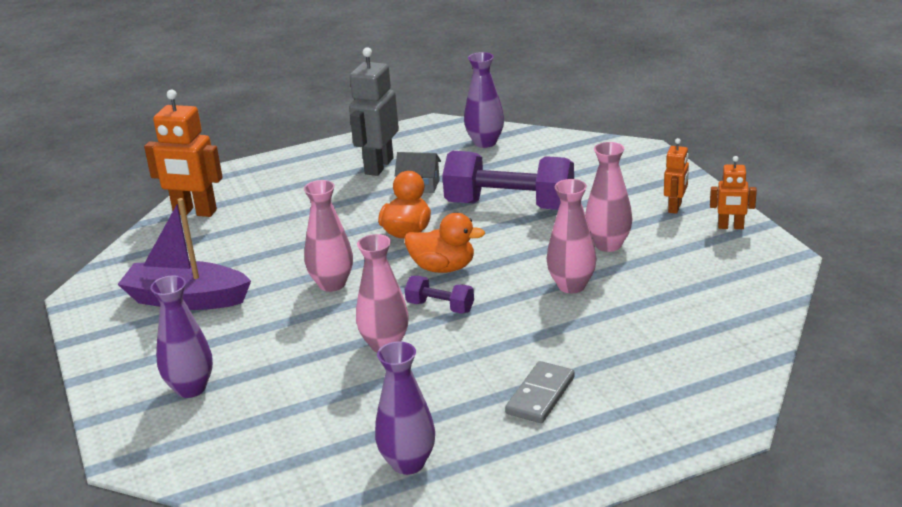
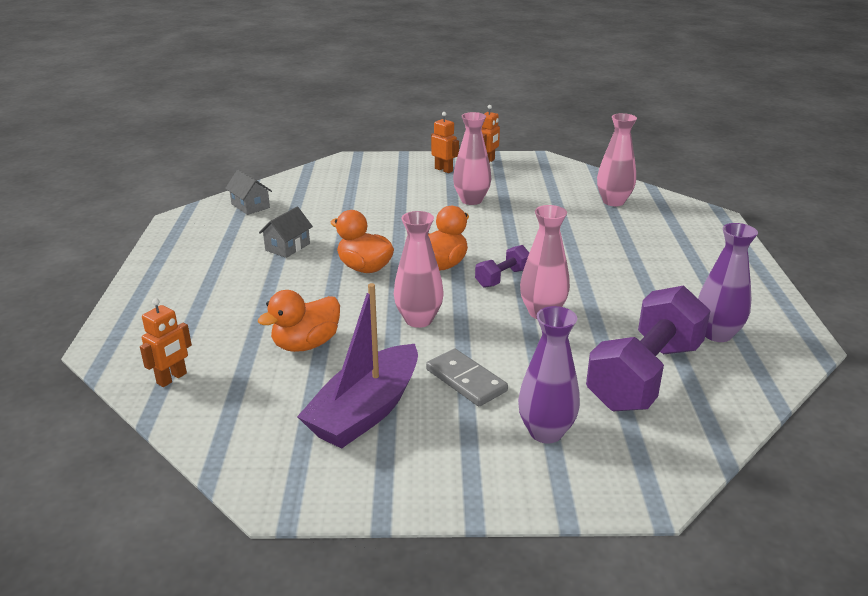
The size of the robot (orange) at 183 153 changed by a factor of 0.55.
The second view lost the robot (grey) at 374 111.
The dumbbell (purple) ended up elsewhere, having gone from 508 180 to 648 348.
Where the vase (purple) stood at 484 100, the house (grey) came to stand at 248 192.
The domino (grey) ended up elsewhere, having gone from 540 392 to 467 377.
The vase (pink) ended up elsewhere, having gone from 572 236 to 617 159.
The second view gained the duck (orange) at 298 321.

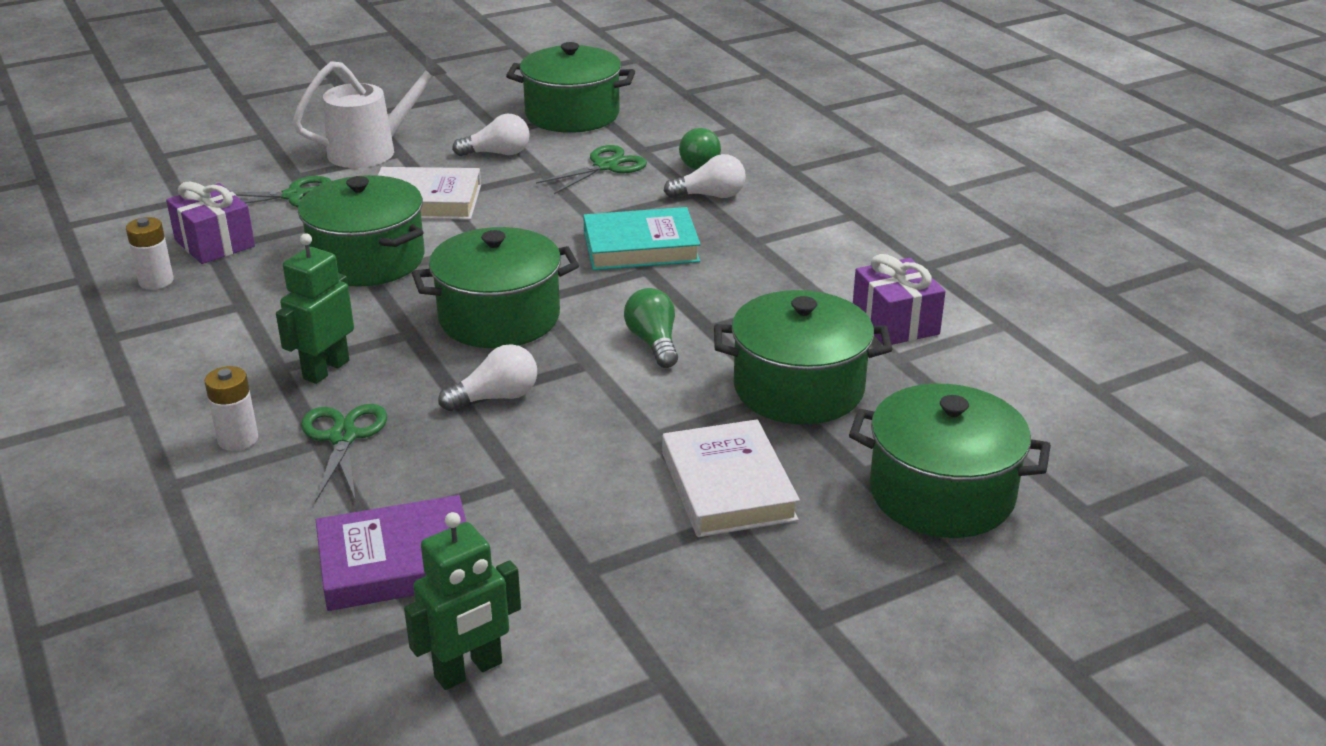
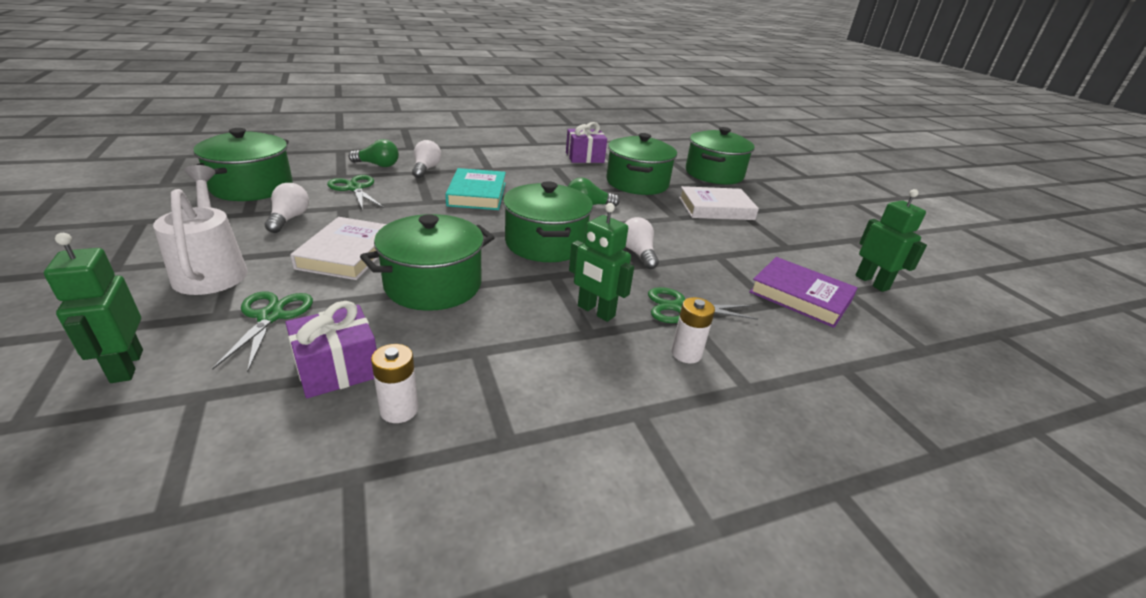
The book (purple) at 391 553 ended up facing another way, 45 degrees counterclockwise from before.
The second view gained the robot (green) at 93 308.

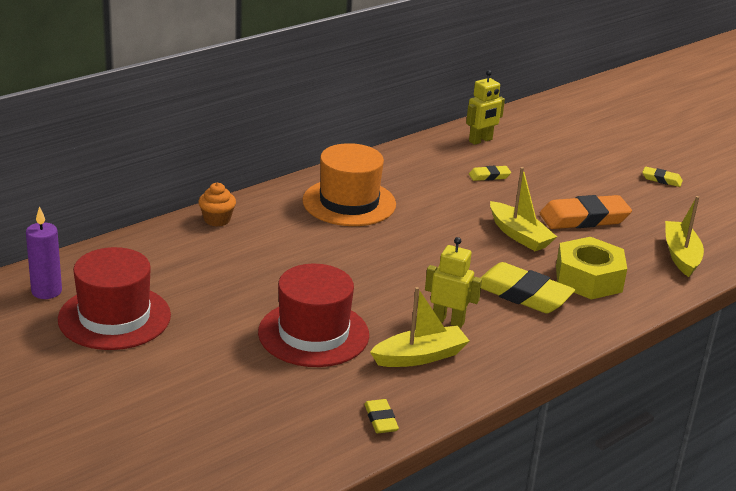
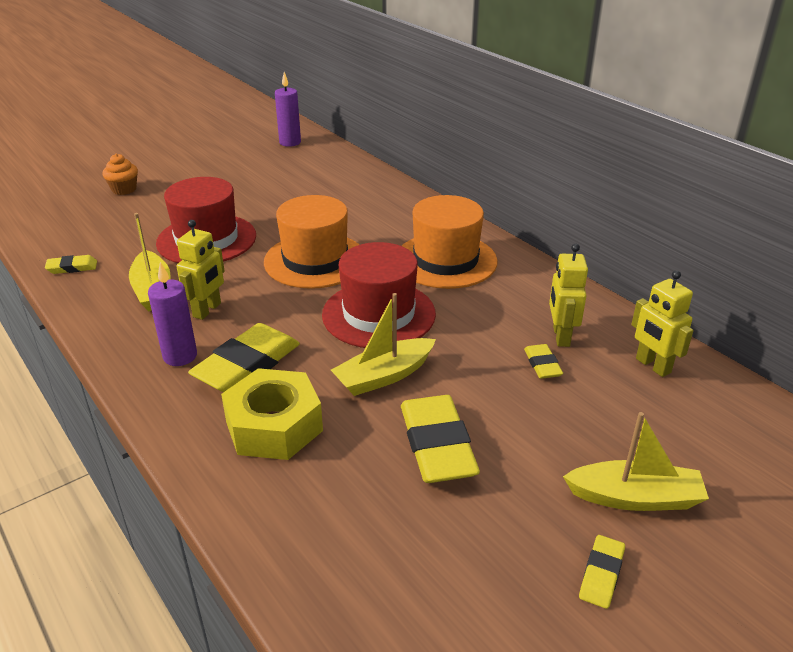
The hat (red) ended up elsewhere, having gone from 114 298 to 379 295.
The cupcake (orange) ended up elsewhere, having gone from 217 204 to 120 174.
What was the eraser (orange) at 586 212 turned into the eraser (yellow) at 440 439.
The boat (yellow) ended up elsewhere, having gone from 684 236 to 636 461.
The second view gained the candle (purple) at 172 314.
The second view gained the hat (orange) at 312 242.
The second view gained the robot (yellow) at 568 295.

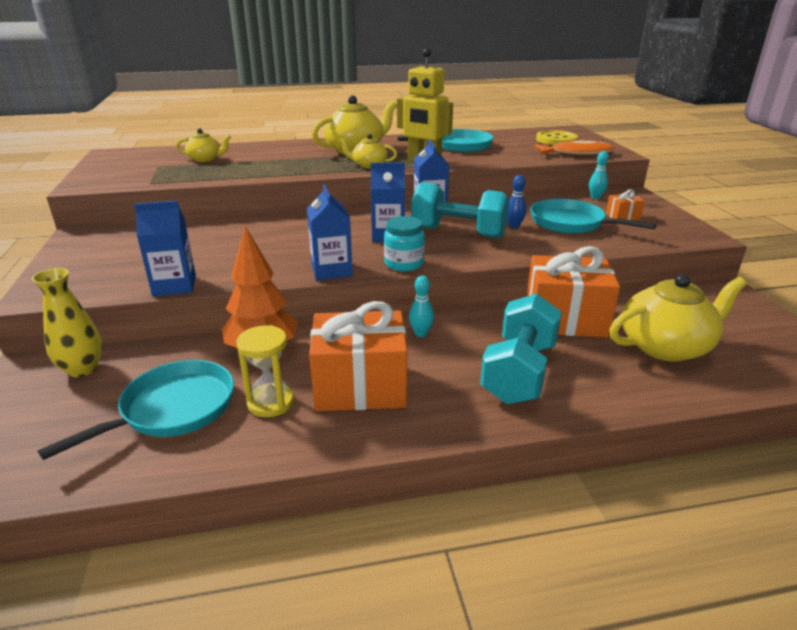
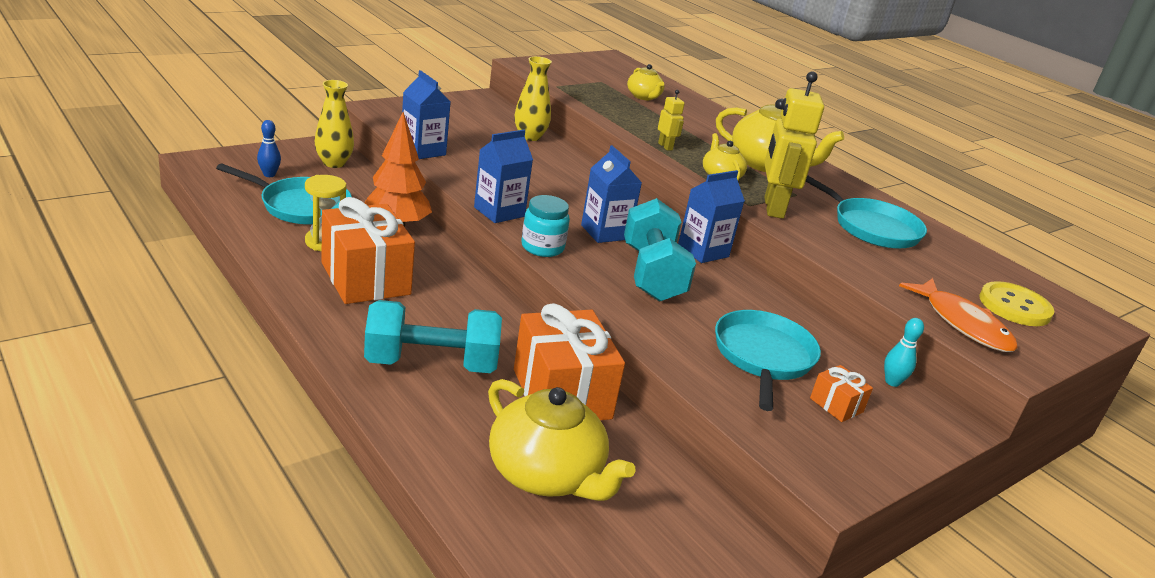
The second view lost the bowling pin (turquoise) at 421 306.
The bowling pin (blue) ended up elsewhere, having gone from 517 201 to 269 148.
The second view gained the vase (yellow) at 533 98.
The second view gained the robot (yellow) at 671 120.

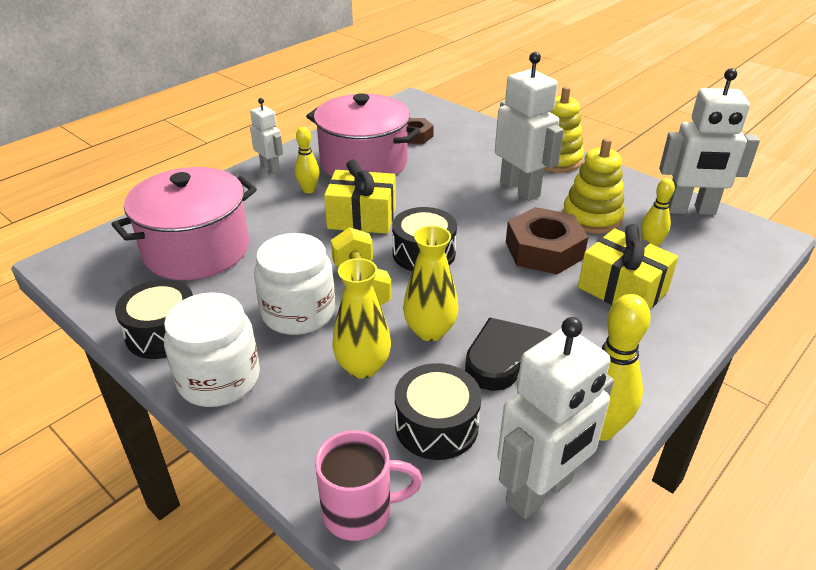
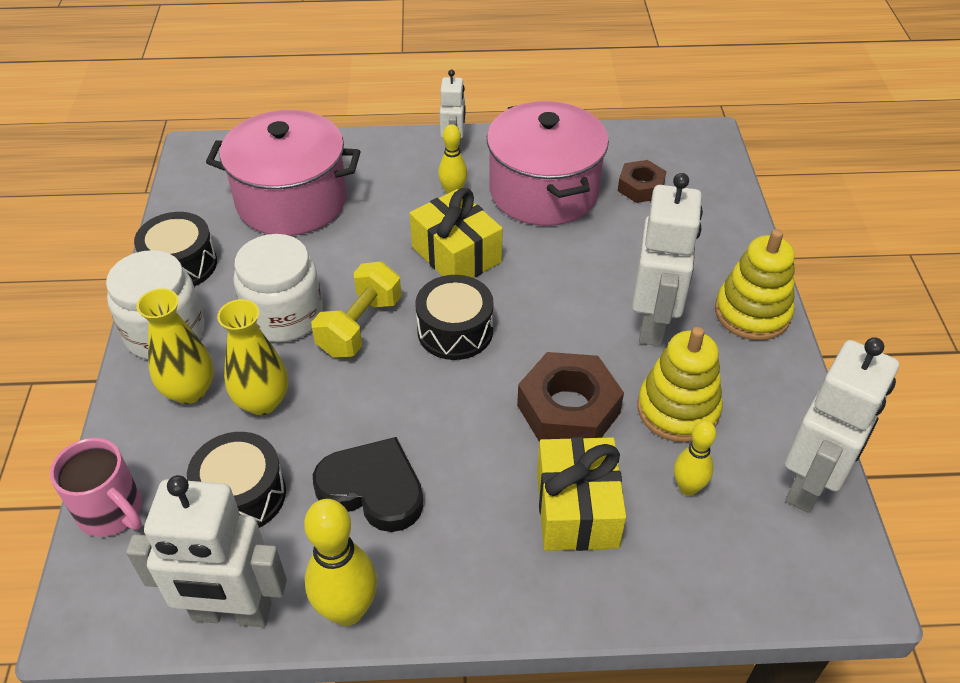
The vase (yellow) ended up elsewhere, having gone from 430 283 to 175 346.
The robot (white) at 709 141 ended up facing another way, 105 degrees counterclockwise from before.

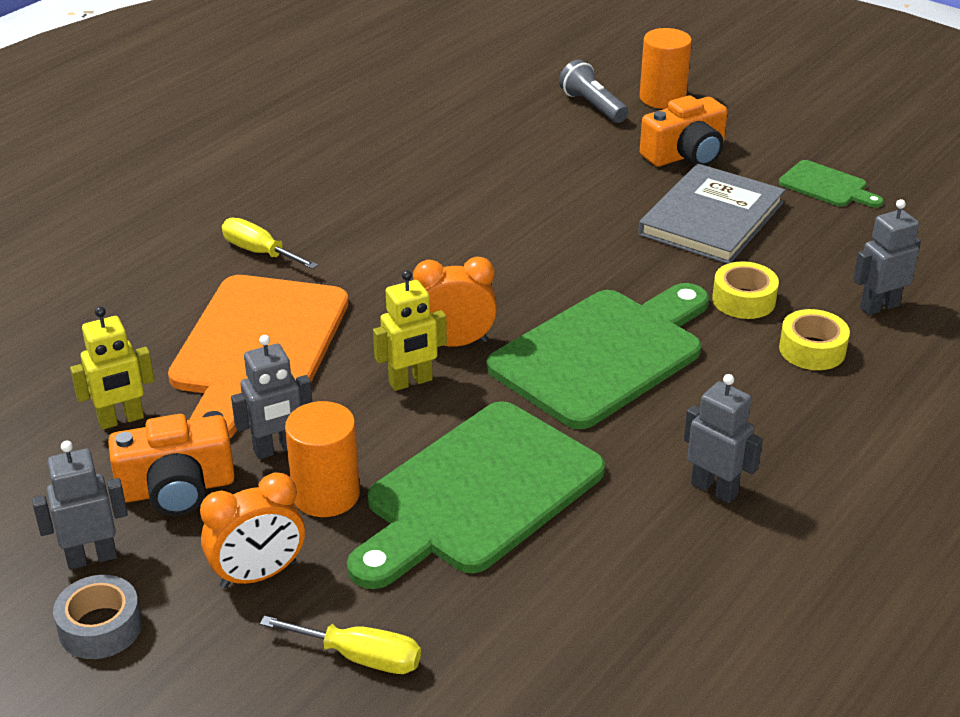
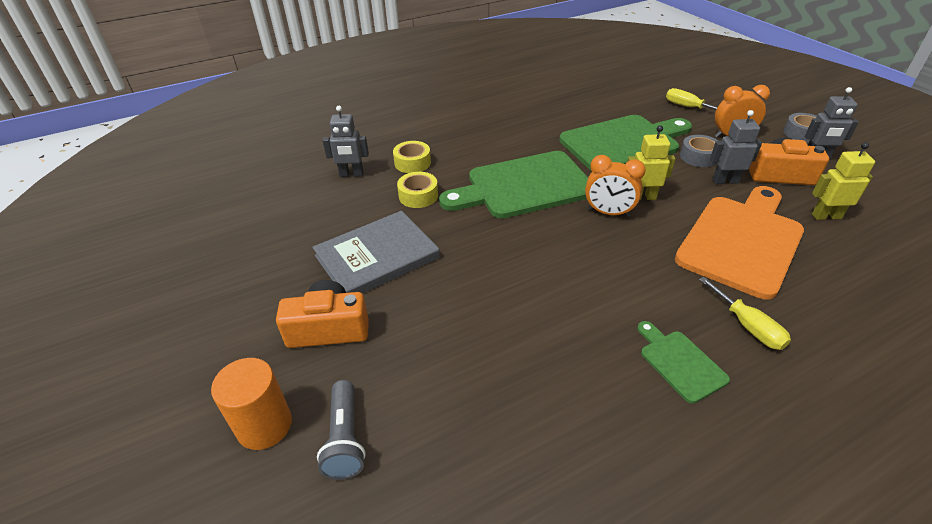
Where the cylinder (orange) stood at 322 459, the tape (grey) came to stand at 699 151.
The second view lost the robot (grey) at 723 438.
The cutting board (green) ended up elsewhere, having gone from 831 184 to 683 362.

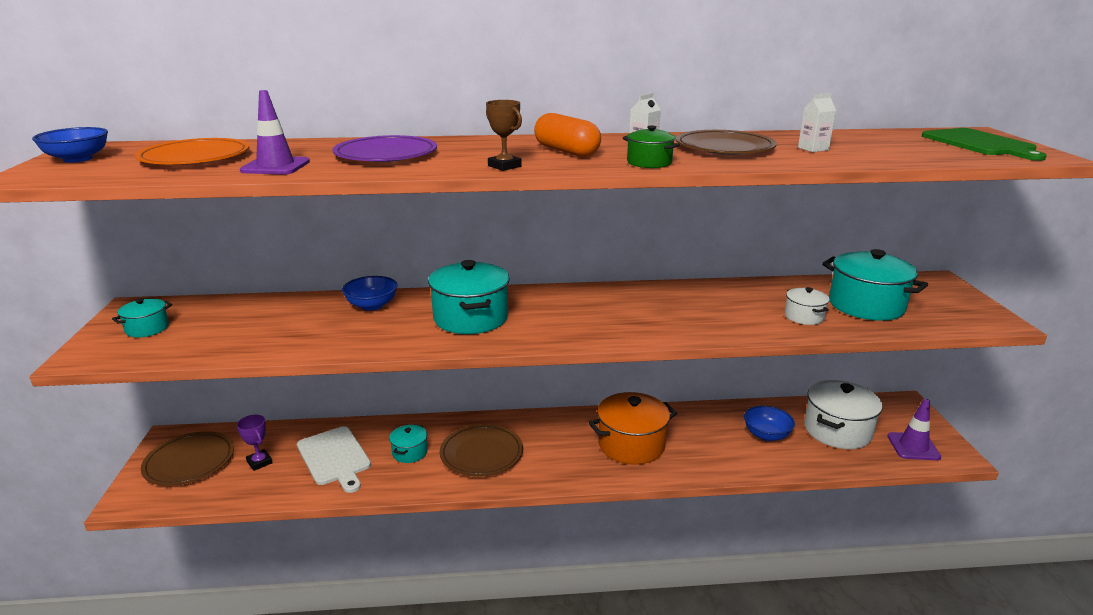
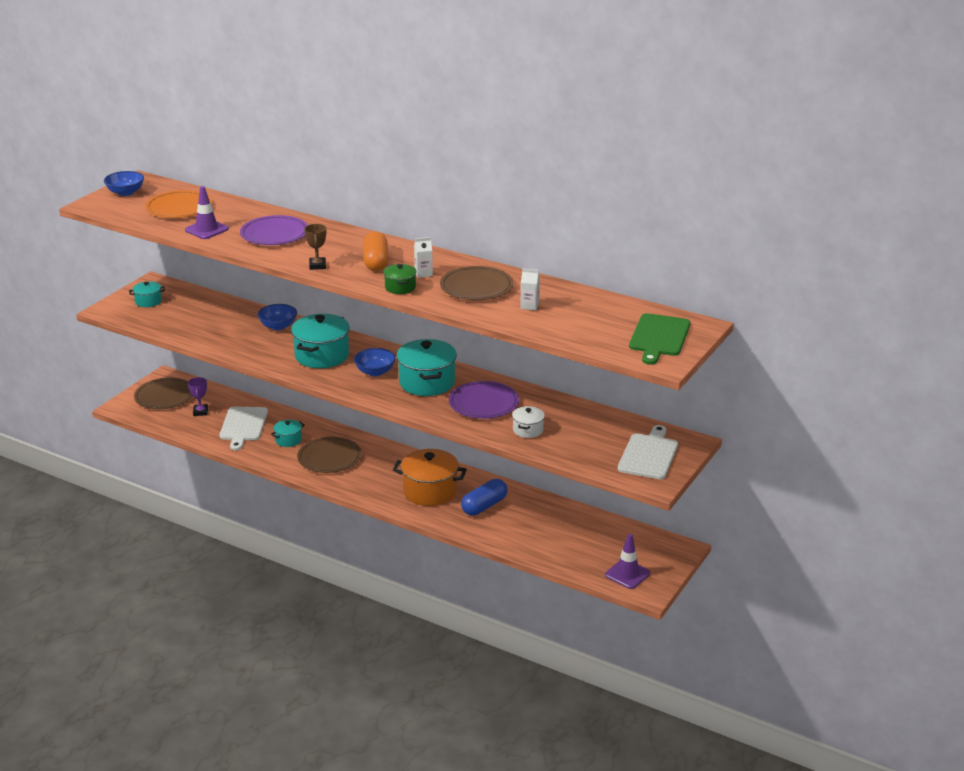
The bowl (blue) ended up elsewhere, having gone from 769 423 to 375 362.
The second view lost the pot (white) at 843 414.
The pot (turquoise) ended up elsewhere, having gone from 875 285 to 426 367.
The second view gained the plate (purple) at 484 400.
The second view gained the capsule (blue) at 484 497.
The second view gained the cutting board (white) at 648 452.

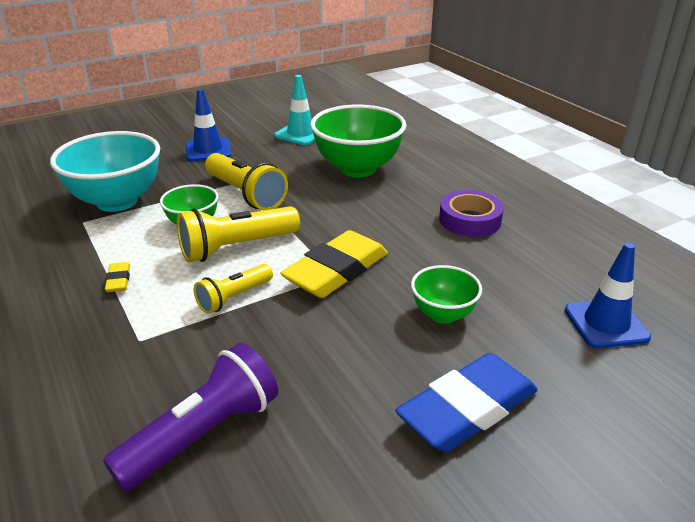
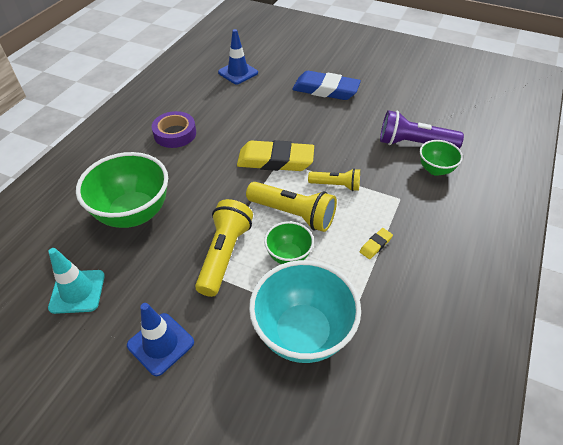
The bowl (green) ended up elsewhere, having gone from 446 294 to 441 158.

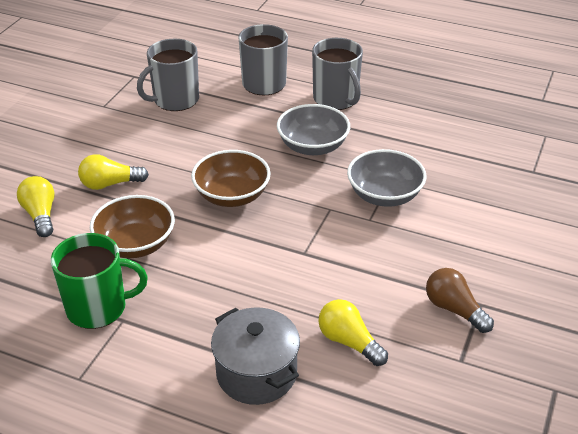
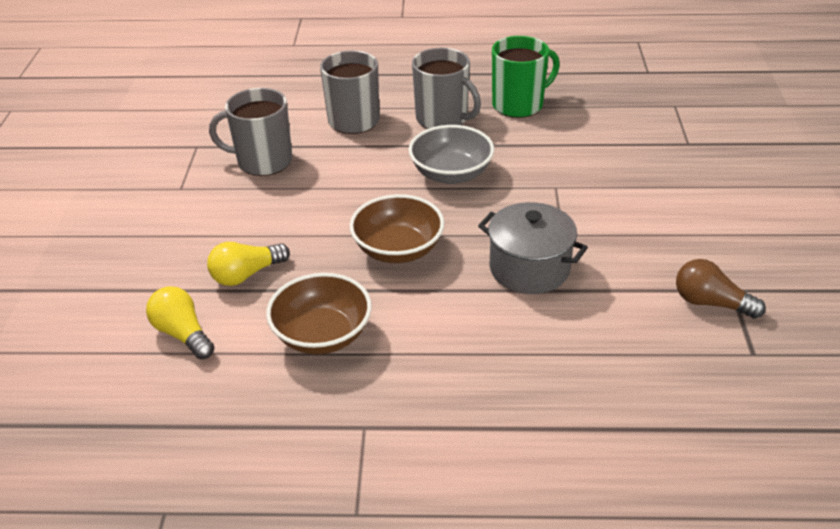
The mug (green) ended up elsewhere, having gone from 99 281 to 526 77.
The mug (grey) at 168 75 ended up facing another way, 60 degrees clockwise from before.
The pot (grey) ended up elsewhere, having gone from 255 356 to 533 248.
The second view lost the light bulb (yellow) at 353 332.
The second view lost the bowl (grey) at 387 178.

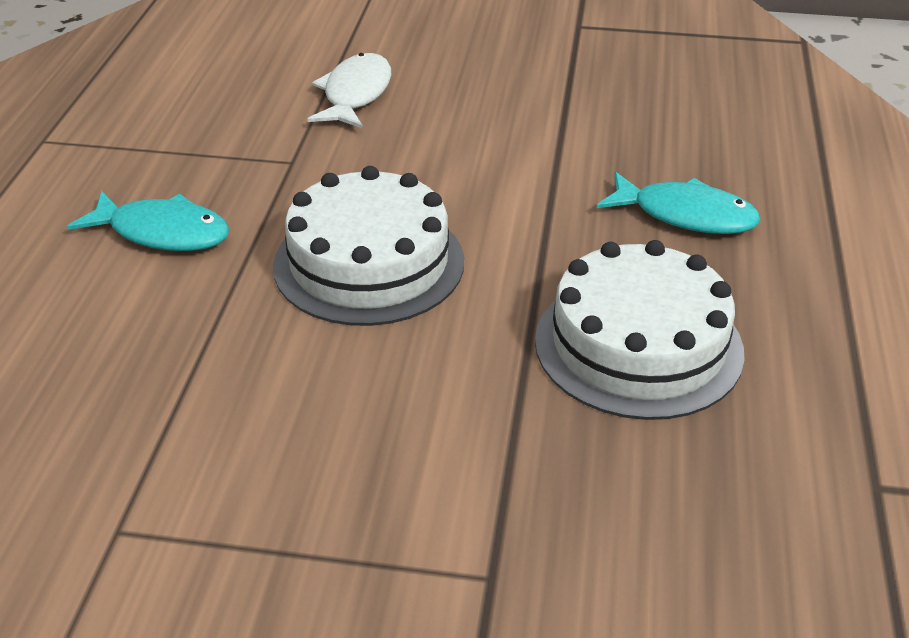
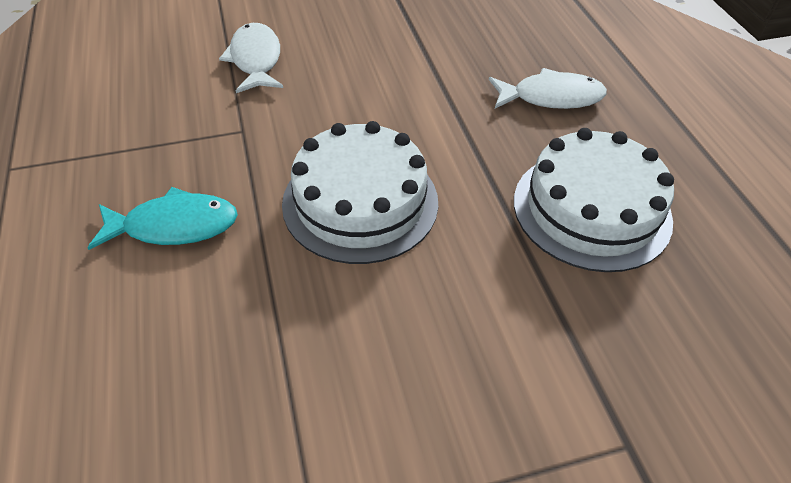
What was the fish (turquoise) at 678 203 turned into the fish (white) at 548 88.

